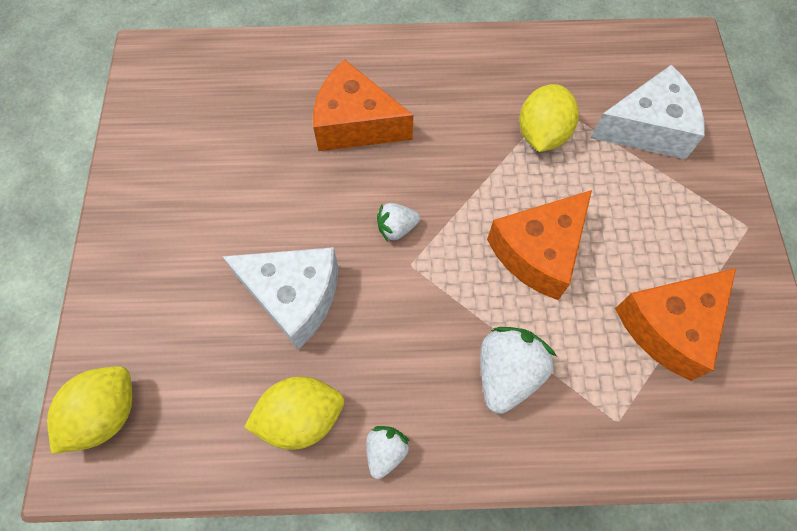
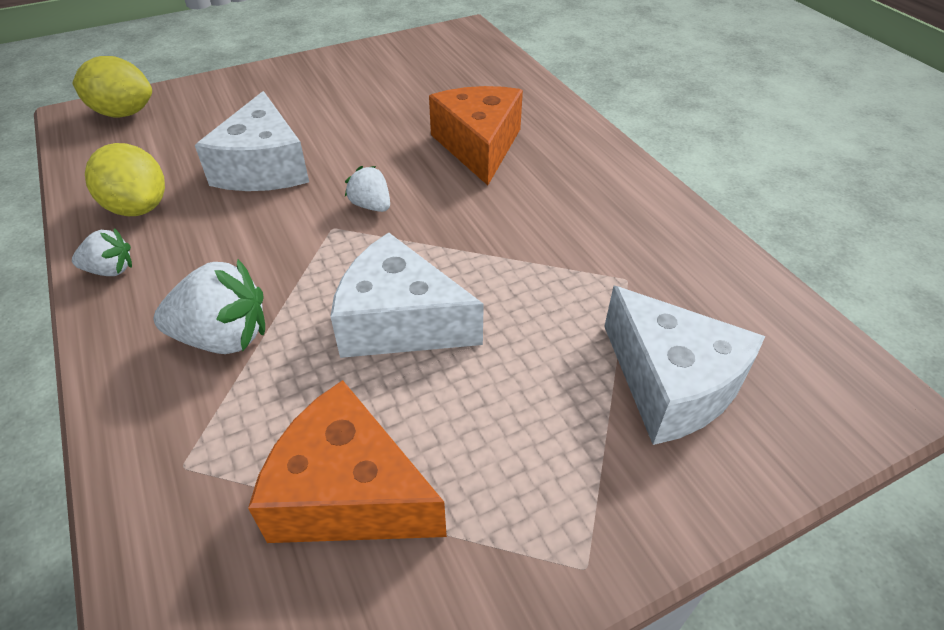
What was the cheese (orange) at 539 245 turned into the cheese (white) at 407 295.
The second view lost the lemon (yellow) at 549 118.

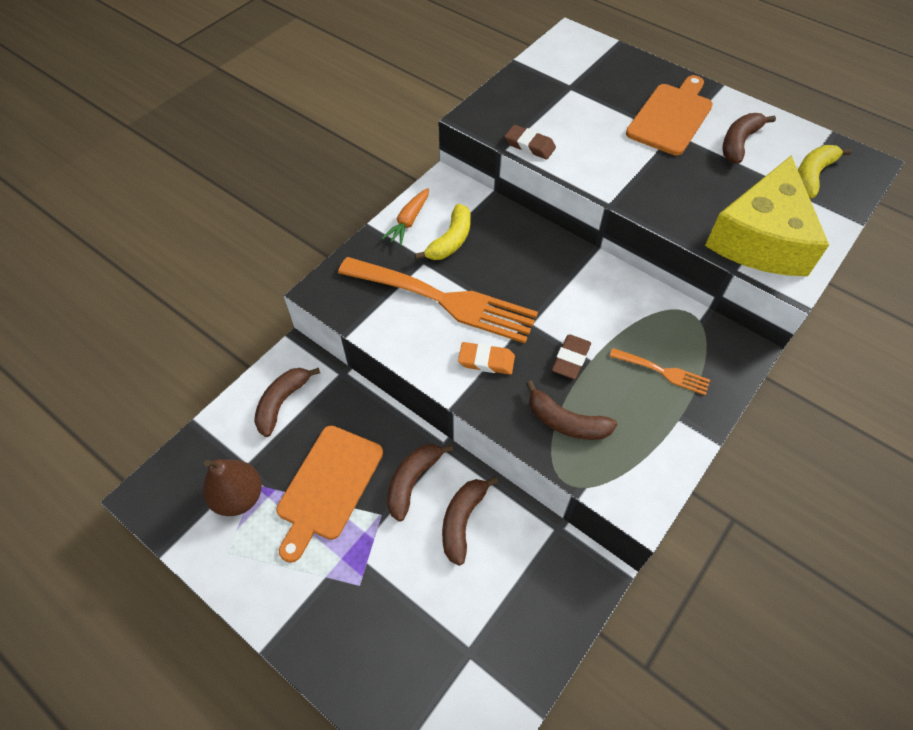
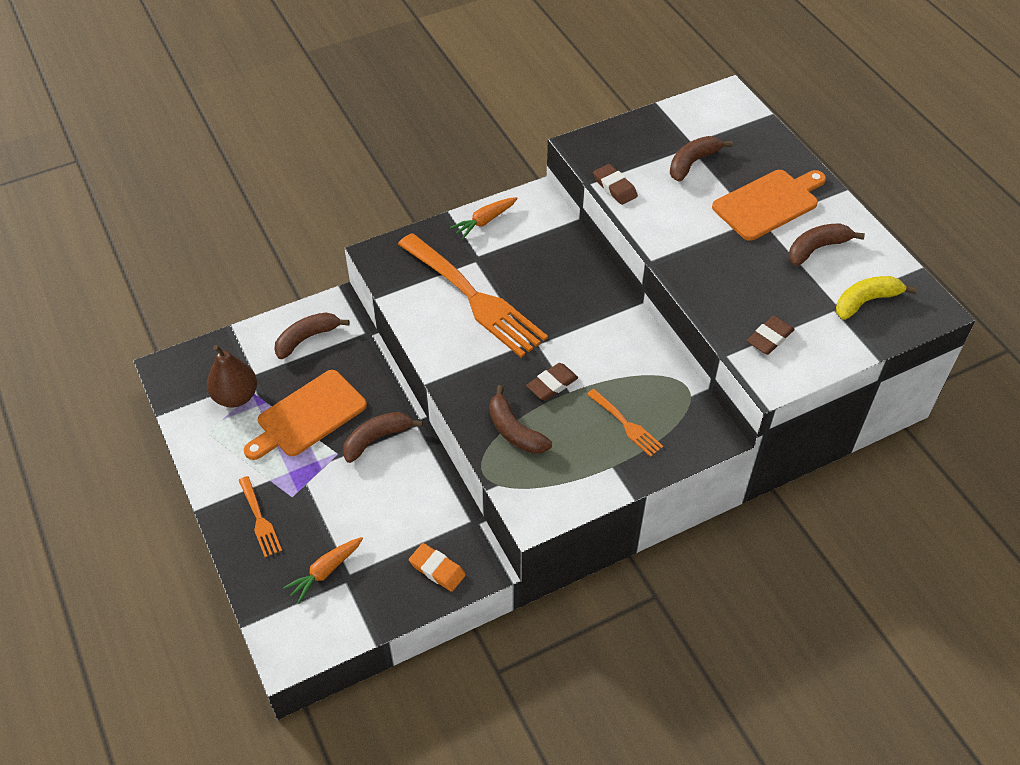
The second view lost the banana (yellow) at 442 232.
The banana (brown) ended up elsewhere, having gone from 470 521 to 701 159.
The eraser (orange) ended up elsewhere, having gone from 486 358 to 437 567.
Where the cheese (yellow) stood at 767 215, the eraser (brown) came to stand at 771 335.
The second view gained the fork (orange) at 260 516.
The second view gained the carrot (orange) at 323 570.

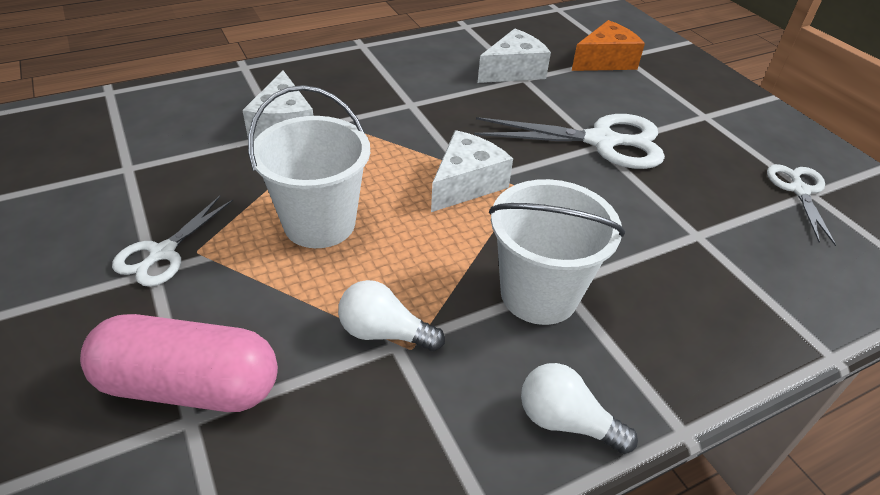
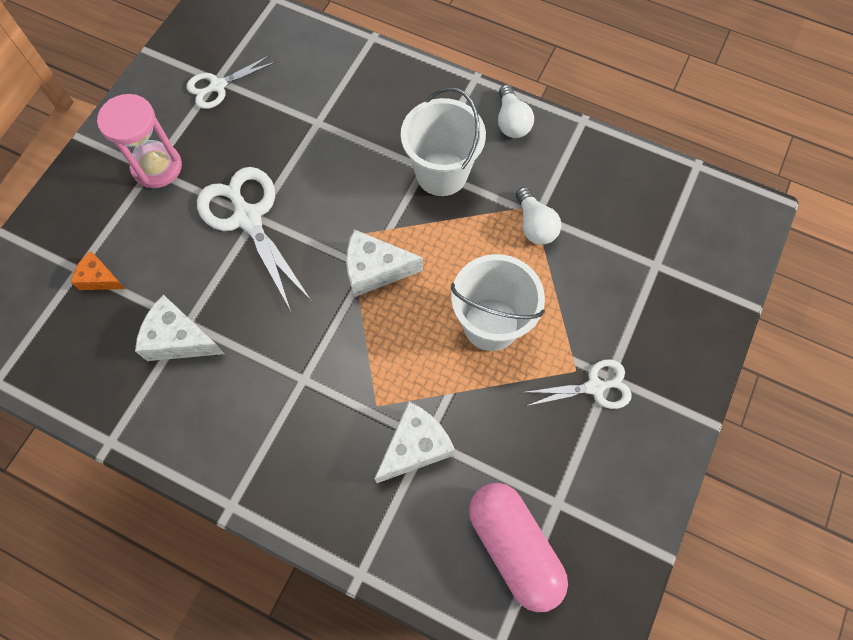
The capsule (pink) ended up elsewhere, having gone from 179 363 to 518 547.
The size of the cheese (orange) at 608 45 changed by a factor of 0.62.
The second view gained the hourglass (pink) at 139 141.

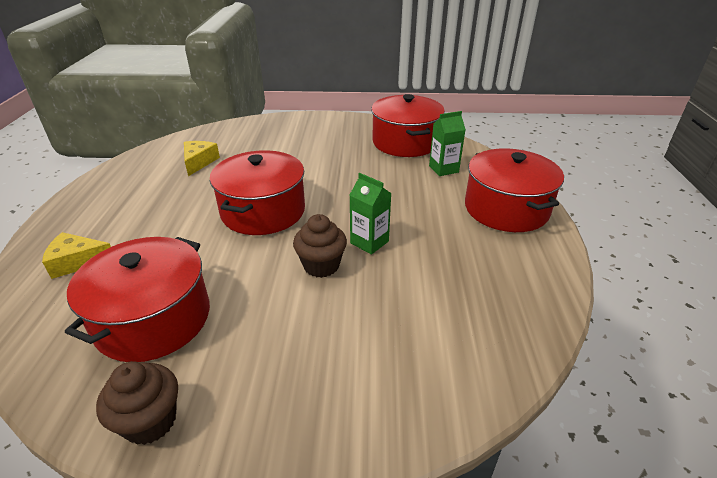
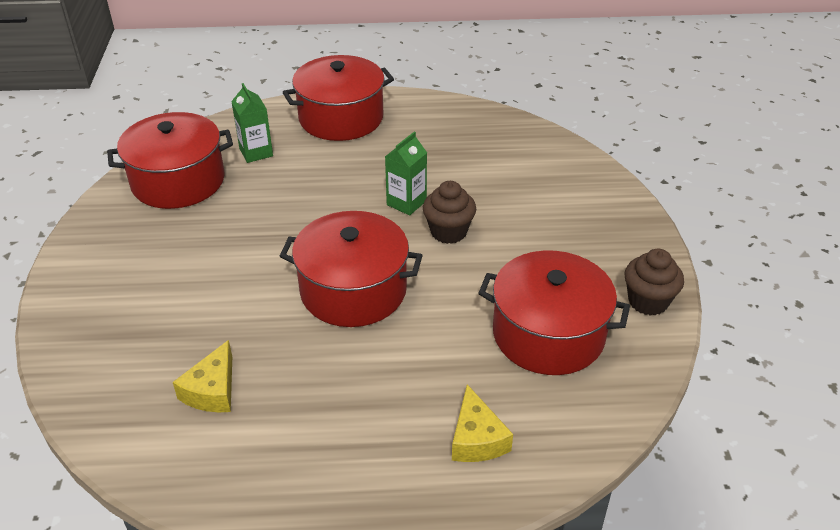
The cheese (yellow) at 202 158 ended up facing another way, 75 degrees counterclockwise from before.

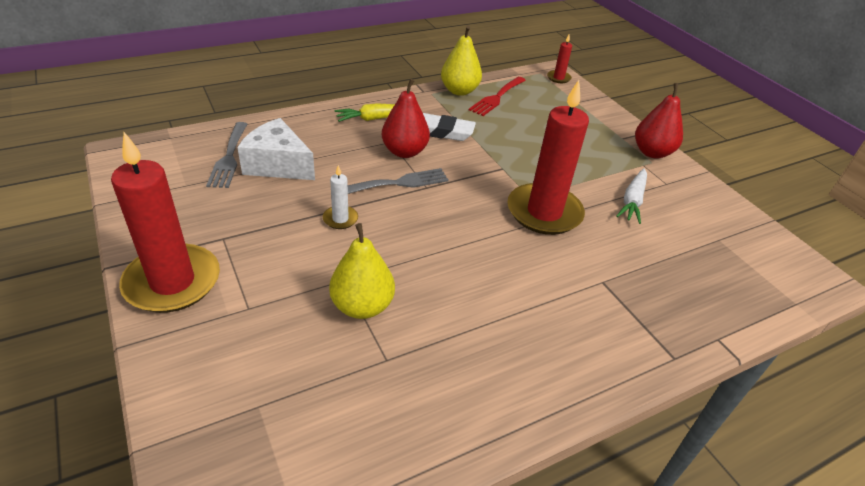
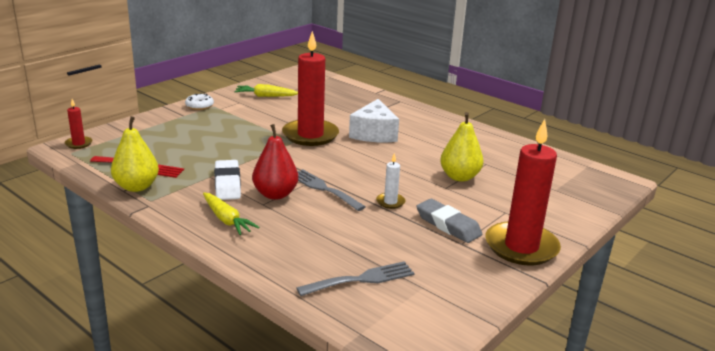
The cheese (white) ended up elsewhere, having gone from 276 149 to 374 120.
The second view lost the carrot (white) at 631 196.
Where the pear (red) stood at 659 121, the donut (white) came to stand at 199 101.
The second view gained the carrot (yellow) at 266 90.
The second view gained the eraser (grey) at 449 221.

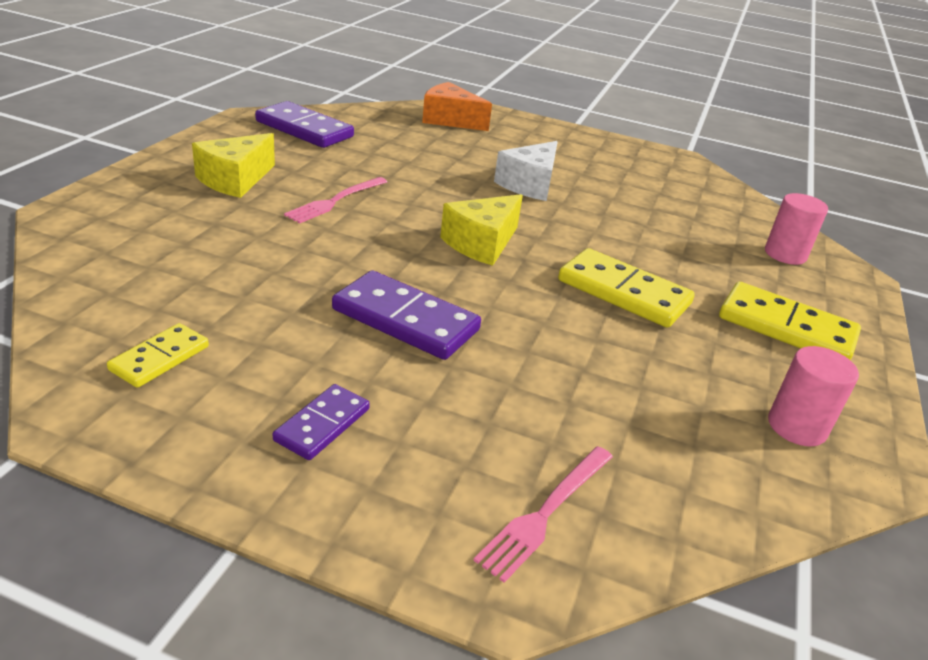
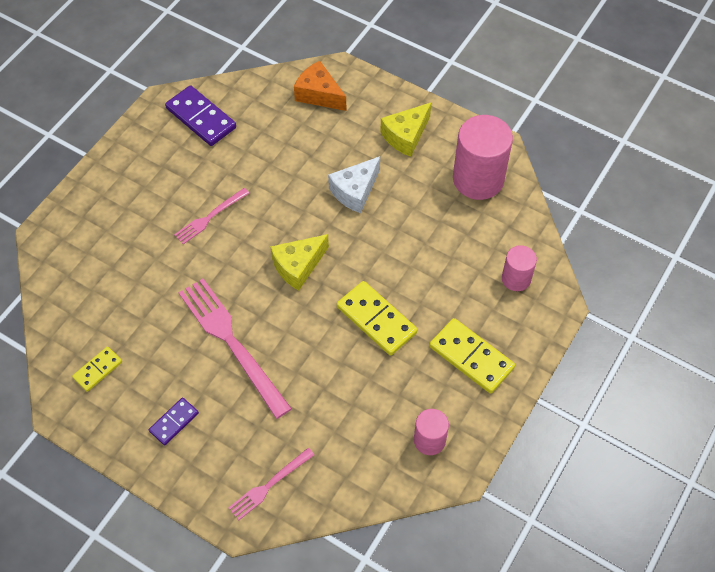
The cheese (yellow) ended up elsewhere, having gone from 233 165 to 405 129.
Where the domino (purple) stood at 406 315, the fork (pink) came to stand at 235 348.
The second view gained the cylinder (pink) at 483 157.

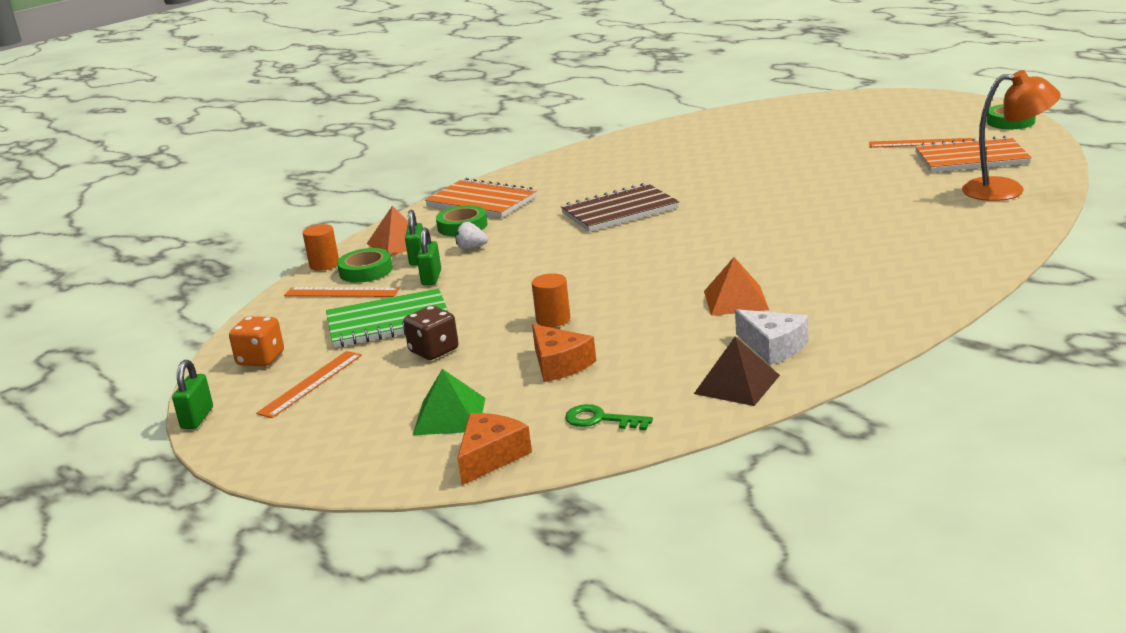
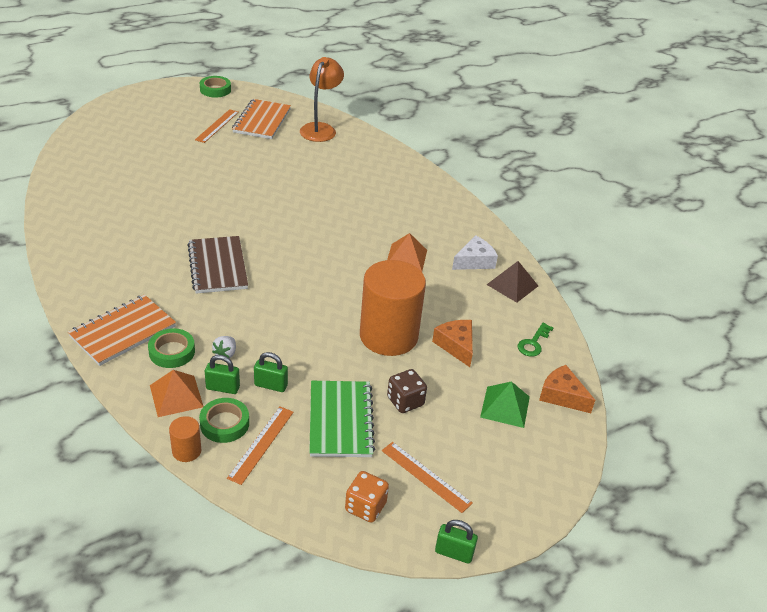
The size of the cylinder (orange) at 551 300 changed by a factor of 2.40.
The cheese (orange) at 564 353 ended up facing another way, 90 degrees counterclockwise from before.

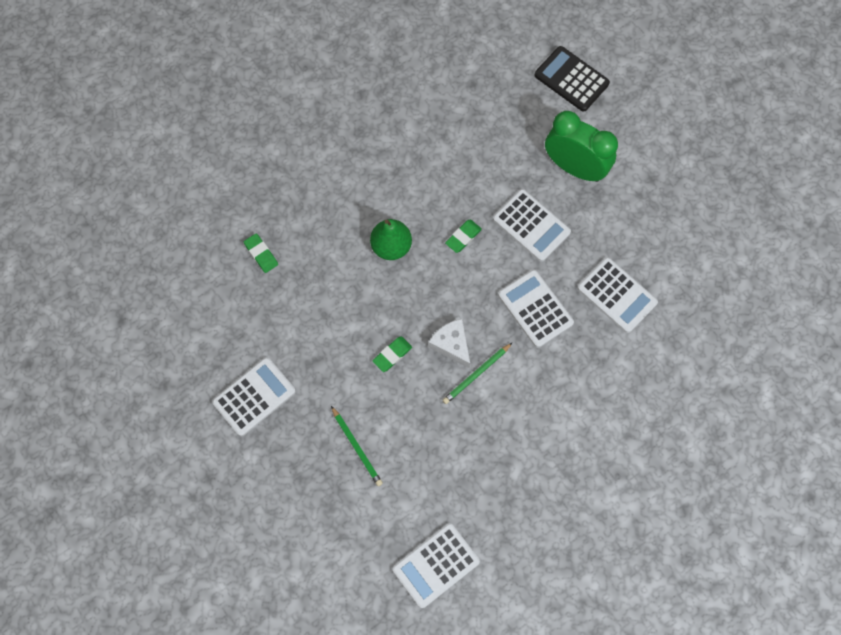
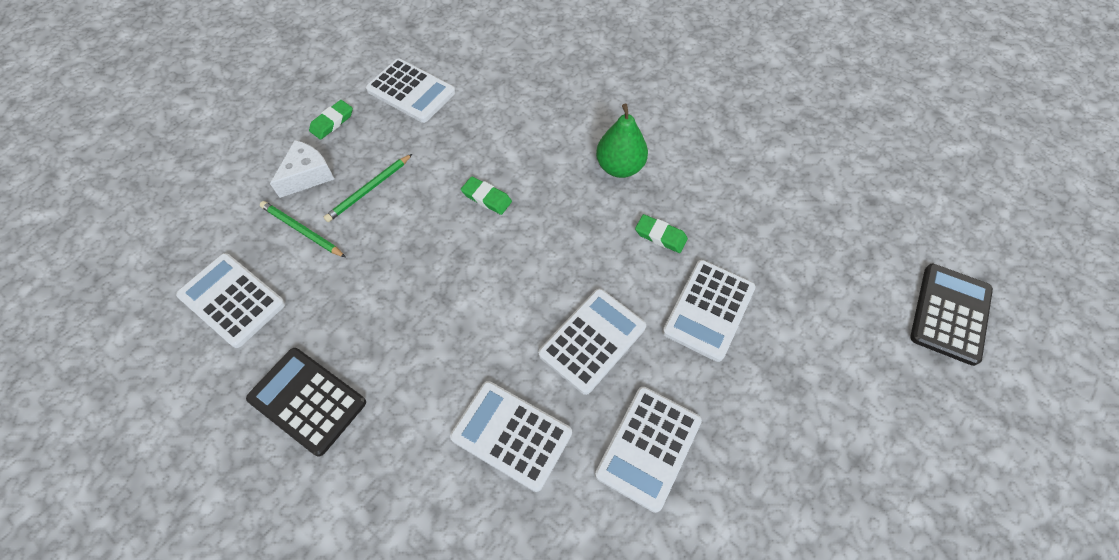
The eraser (green) ended up elsewhere, having gone from 261 253 to 331 120.
The cheese (white) ended up elsewhere, having gone from 449 343 to 302 169.
The pencil (green) ended up elsewhere, having gone from 477 373 to 302 229.
The second view lost the clock (green) at 581 146.
The second view gained the calculator (black) at 306 402.
The second view gained the calculator (white) at 511 436.

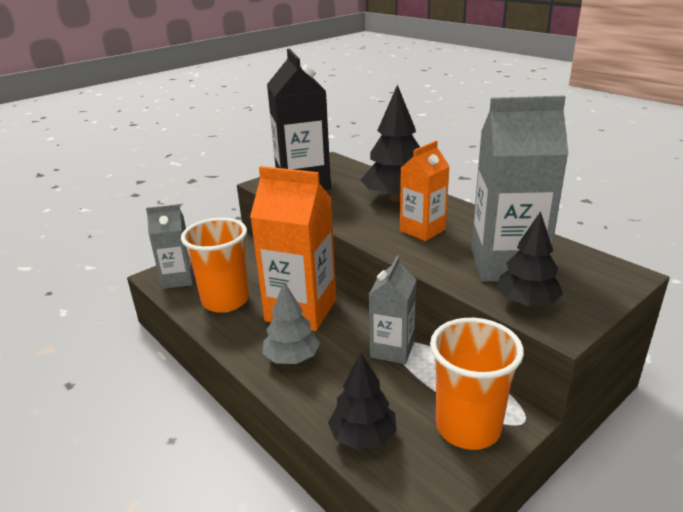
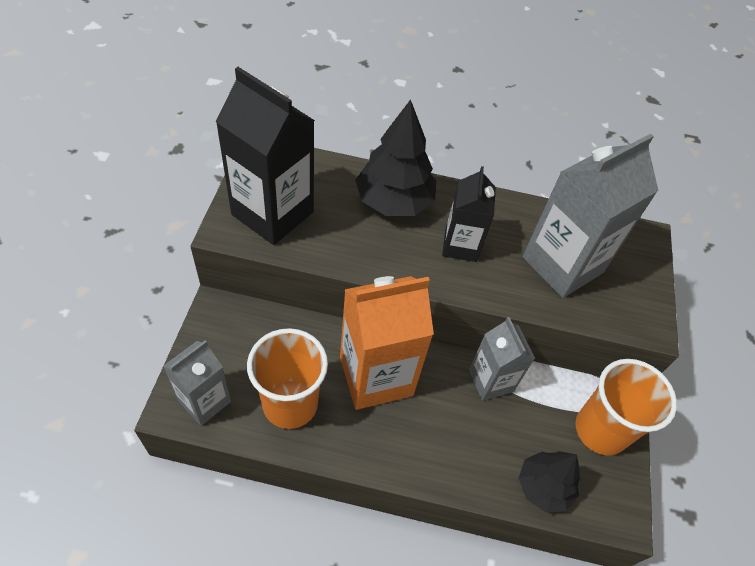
The second view lost the tree (grey) at 291 323.
What was the carton (orange) at 424 191 turned into the carton (black) at 469 214.
The second view lost the tree (black) at 529 259.

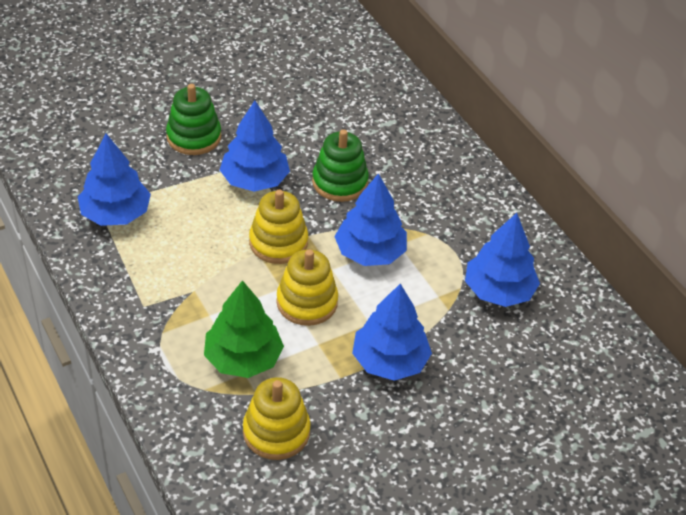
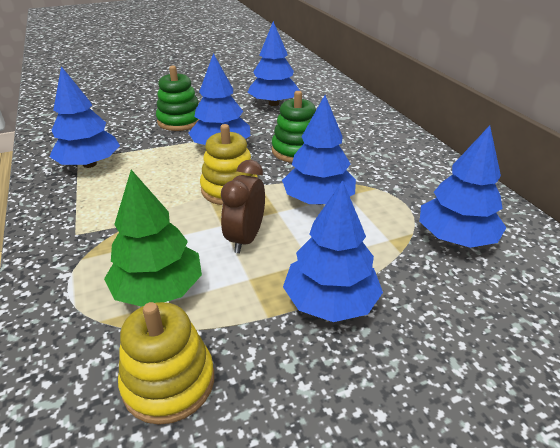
Where the stacking toy (yellow) stood at 307 287, the clock (brown) came to stand at 243 207.
The second view gained the tree (blue) at 274 63.

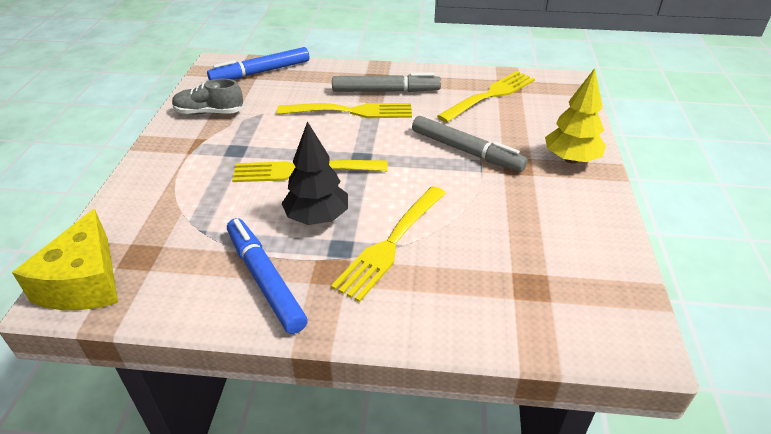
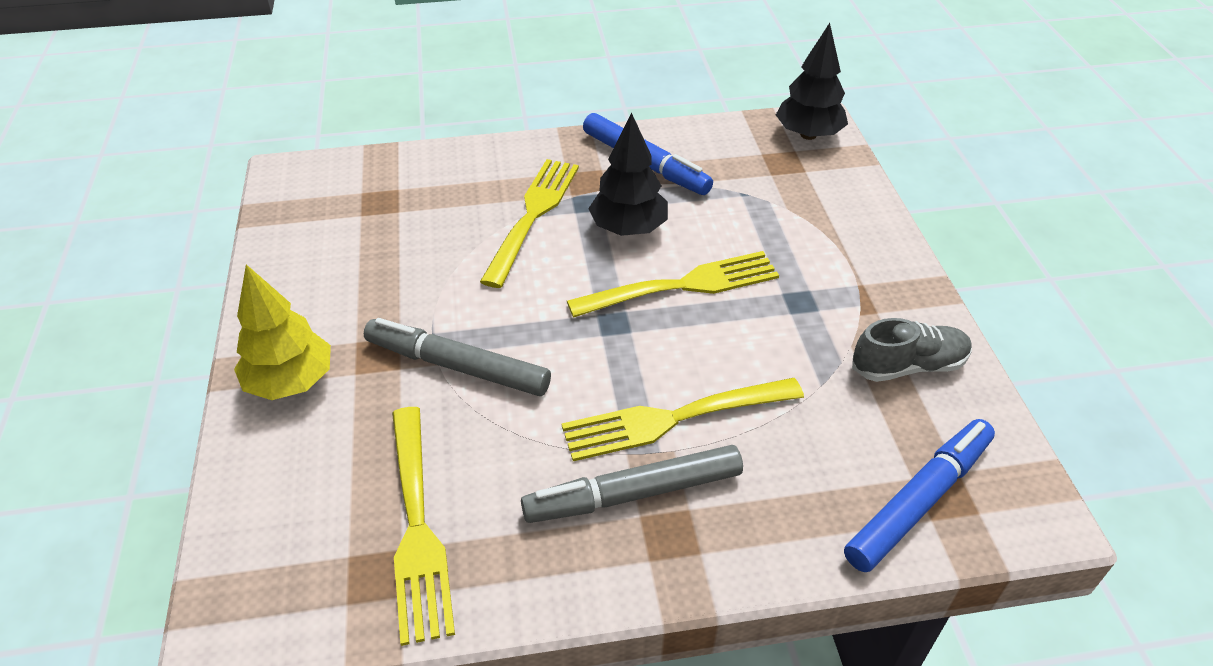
Where the cheese (yellow) stood at 65 259, the tree (black) came to stand at 812 81.
The fork (yellow) at 486 97 ended up facing another way, 45 degrees counterclockwise from before.

